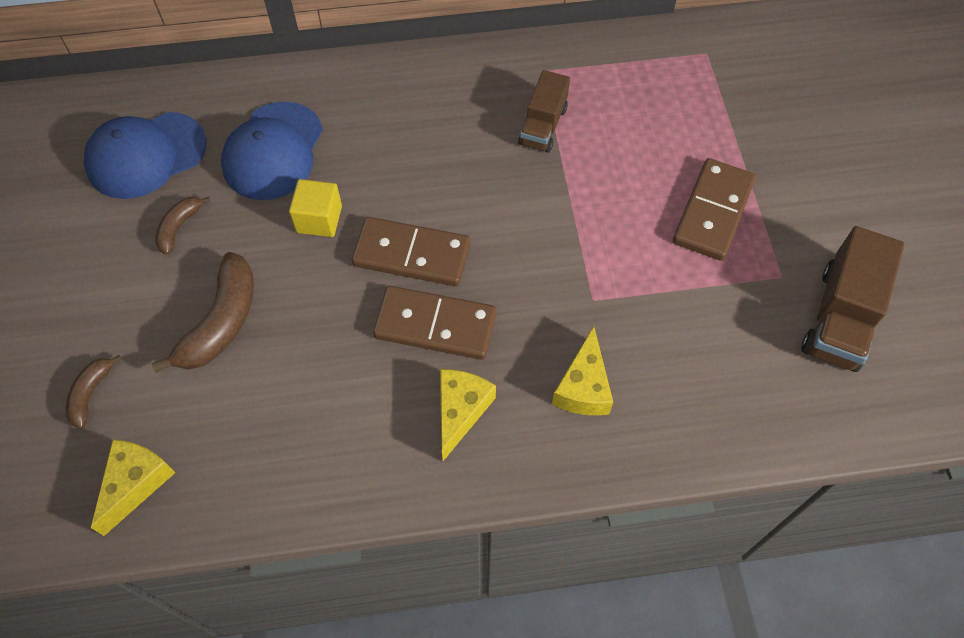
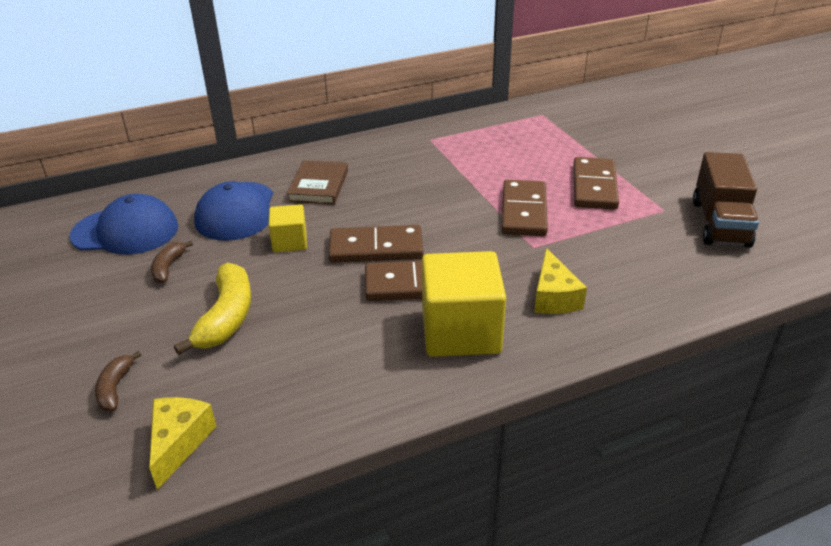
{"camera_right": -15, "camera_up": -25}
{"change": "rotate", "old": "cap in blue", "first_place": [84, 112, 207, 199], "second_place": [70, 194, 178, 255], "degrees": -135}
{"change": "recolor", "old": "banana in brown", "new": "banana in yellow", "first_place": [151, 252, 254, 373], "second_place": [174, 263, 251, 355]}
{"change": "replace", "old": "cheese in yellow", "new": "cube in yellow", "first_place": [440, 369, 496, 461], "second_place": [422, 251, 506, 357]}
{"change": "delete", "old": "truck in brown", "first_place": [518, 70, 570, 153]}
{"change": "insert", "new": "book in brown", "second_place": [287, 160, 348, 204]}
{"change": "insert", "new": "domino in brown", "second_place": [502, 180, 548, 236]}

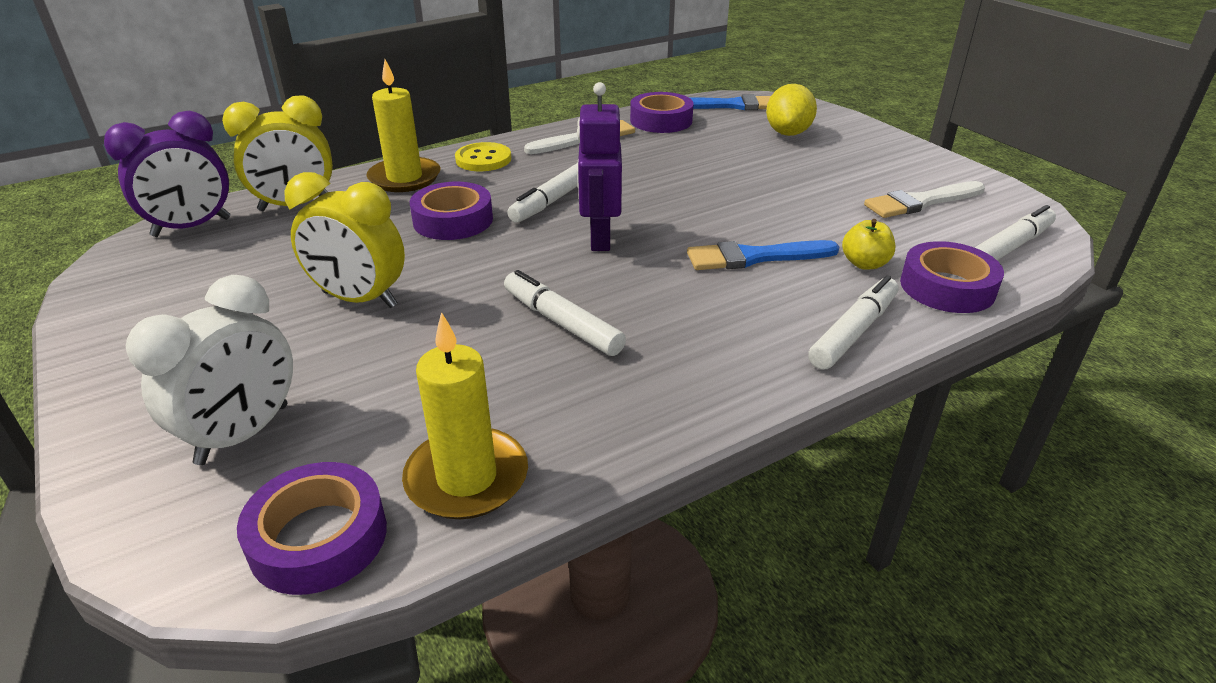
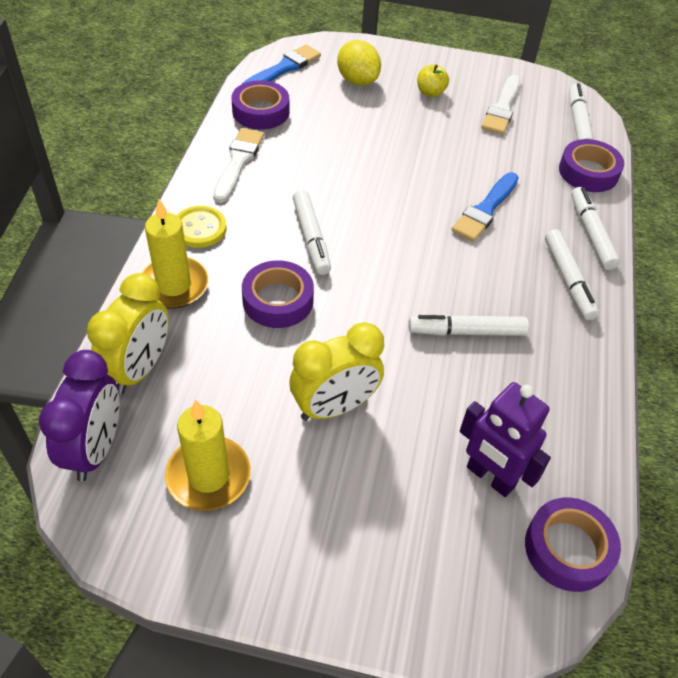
{"camera_right": -50, "camera_up": 15}
{"change": "delete", "old": "clock in white", "first_place": [126, 275, 293, 465]}
{"change": "move", "old": "candle in yellow", "first_place": [402, 312, 528, 519], "second_place": [165, 400, 251, 511]}
{"change": "move", "old": "robot in purple", "first_place": [577, 82, 622, 251], "second_place": [460, 382, 551, 497]}
{"change": "move", "old": "apple in yellow", "first_place": [842, 219, 896, 270], "second_place": [417, 64, 449, 97]}
{"change": "insert", "new": "marker in white", "second_place": [545, 229, 599, 320]}

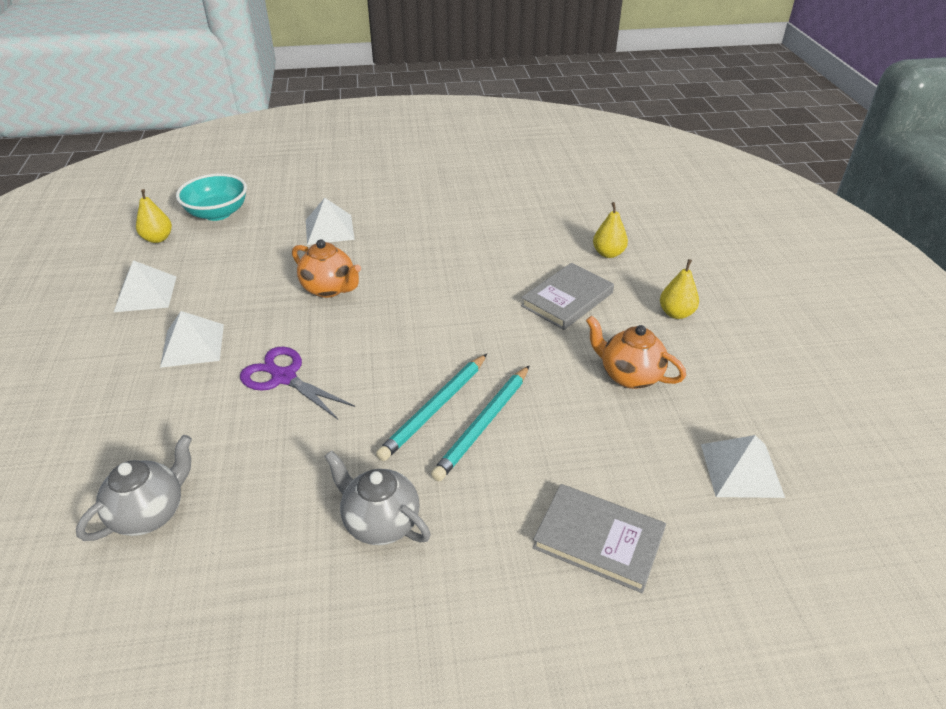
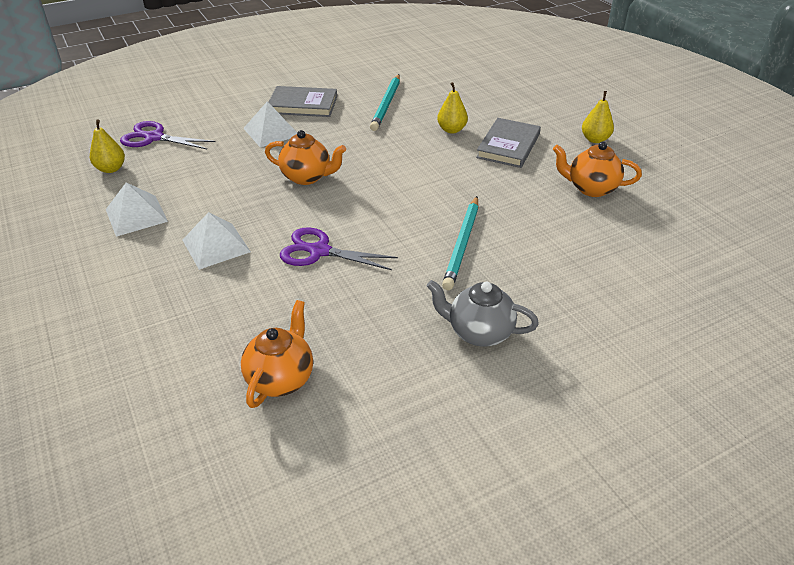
{"camera_right": -20, "camera_up": 0}
{"change": "recolor", "old": "teapot in grey", "new": "teapot in orange", "first_place": [76, 435, 192, 541], "second_place": [241, 300, 313, 408]}
{"change": "replace", "old": "bowl in turquoise", "new": "scissors in purple", "first_place": [176, 173, 247, 221], "second_place": [120, 121, 216, 149]}
{"change": "move", "old": "pencil in turquoise", "first_place": [431, 365, 530, 482], "second_place": [370, 74, 400, 131]}
{"change": "move", "old": "book in grey", "first_place": [533, 484, 666, 593], "second_place": [269, 86, 337, 117]}
{"change": "move", "old": "pear in yellow", "first_place": [593, 202, 628, 258], "second_place": [437, 82, 468, 133]}
{"change": "delete", "old": "pyramid in white", "first_place": [701, 435, 785, 498]}

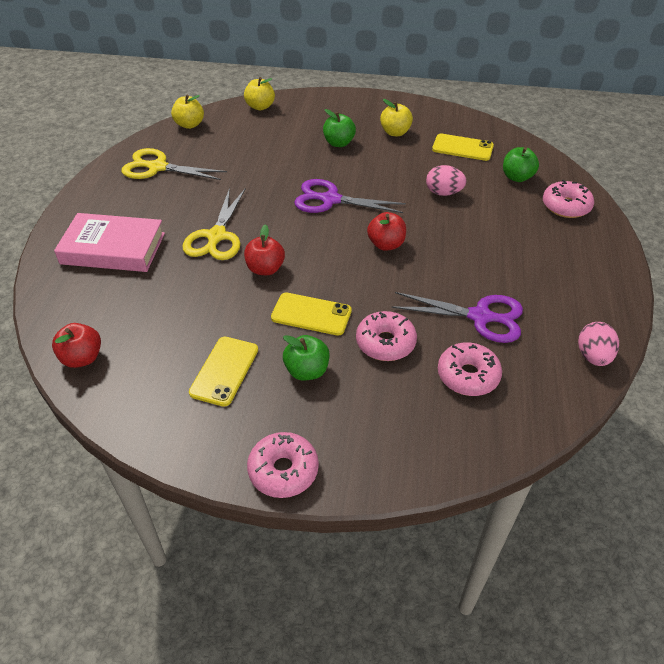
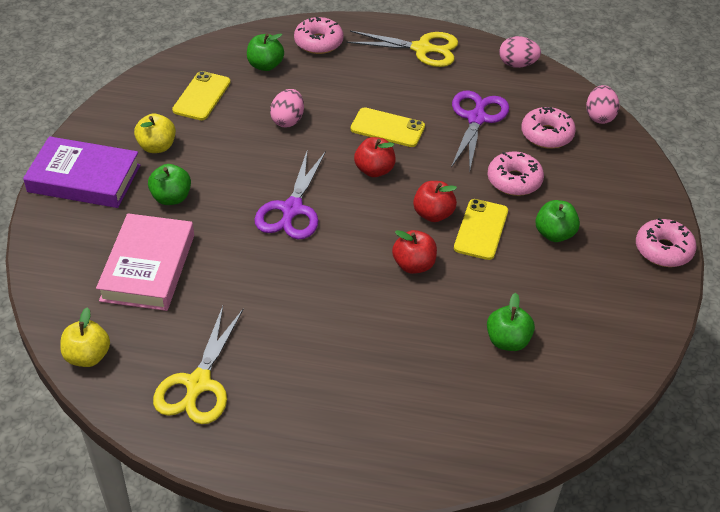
{"camera_right": -90, "camera_up": 0}
{"change": "move", "old": "apple in red", "first_place": [52, 323, 101, 368], "second_place": [413, 181, 457, 222]}
{"change": "move", "old": "book in pink", "first_place": [54, 213, 165, 272], "second_place": [96, 213, 194, 311]}
{"change": "move", "old": "scissors in yellow", "first_place": [182, 188, 246, 260], "second_place": [347, 31, 458, 67]}
{"change": "move", "old": "phone in yellow", "first_place": [189, 337, 258, 407], "second_place": [351, 107, 425, 147]}
{"change": "delete", "old": "apple in yellow", "first_place": [244, 77, 275, 110]}
{"change": "insert", "new": "book in purple", "second_place": [23, 136, 140, 208]}
{"change": "insert", "new": "apple in green", "second_place": [487, 293, 535, 351]}
{"change": "insert", "new": "egg in pink", "second_place": [586, 85, 619, 124]}

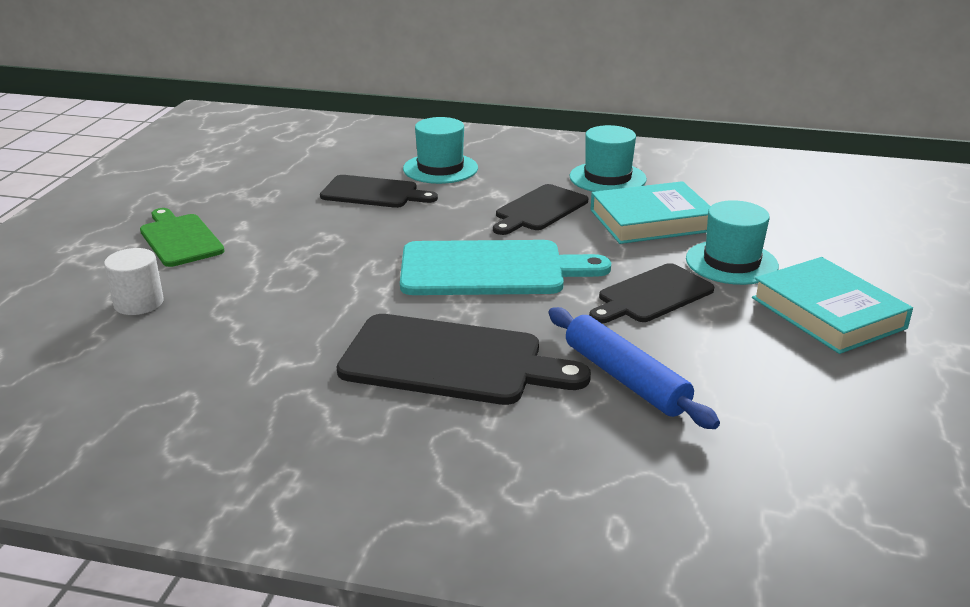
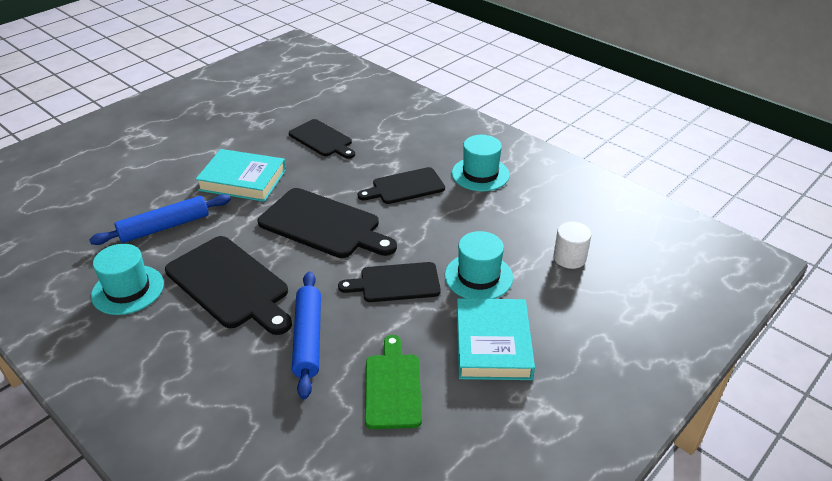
{"camera_right": 30, "camera_up": 10}
{"change": "move", "old": "cylinder in white", "first_place": [104, 248, 164, 315], "second_place": [553, 222, 592, 269]}
{"change": "move", "old": "cutting board in green", "first_place": [140, 208, 225, 267], "second_place": [365, 335, 422, 429]}
{"change": "recolor", "old": "cutting board in turquoise", "new": "cutting board in black", "first_place": [400, 240, 611, 295], "second_place": [258, 188, 397, 258]}
{"change": "move", "old": "hat in turquoise", "first_place": [403, 117, 478, 184], "second_place": [91, 244, 164, 315]}
{"change": "move", "old": "book in turquoise", "first_place": [590, 181, 711, 244], "second_place": [196, 149, 286, 202]}
{"change": "insert", "new": "rolling pin in blue", "second_place": [89, 194, 231, 245]}

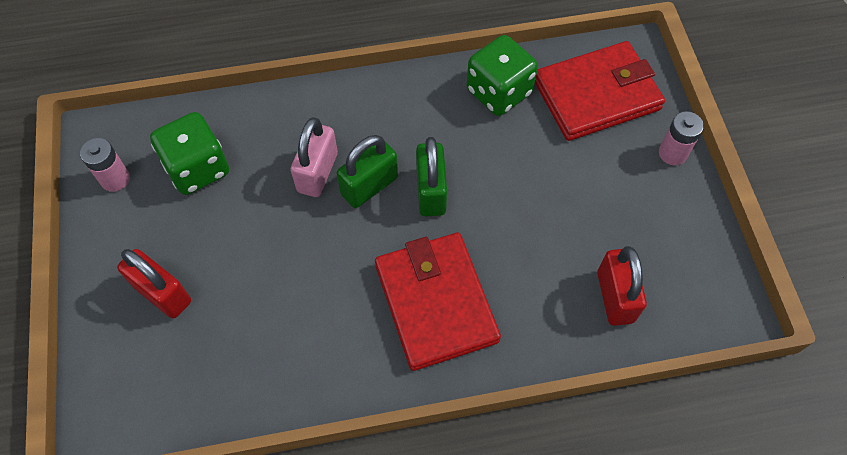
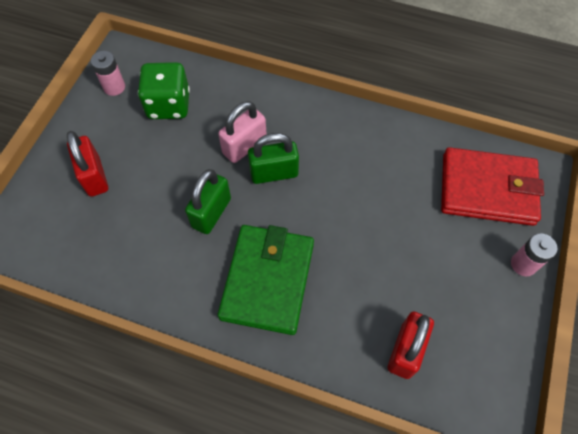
{"camera_right": 30, "camera_up": 0}
{"change": "recolor", "old": "wallet in red", "new": "wallet in green", "first_place": [375, 233, 501, 371], "second_place": [218, 225, 314, 335]}
{"change": "move", "old": "padlock in green", "first_place": [416, 137, 447, 216], "second_place": [185, 169, 231, 234]}
{"change": "delete", "old": "dice in green", "first_place": [467, 35, 538, 116]}

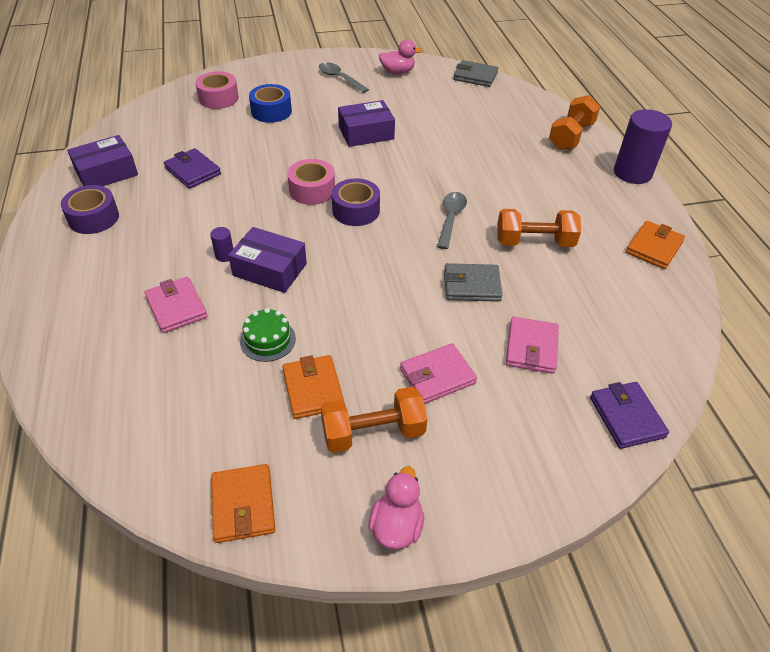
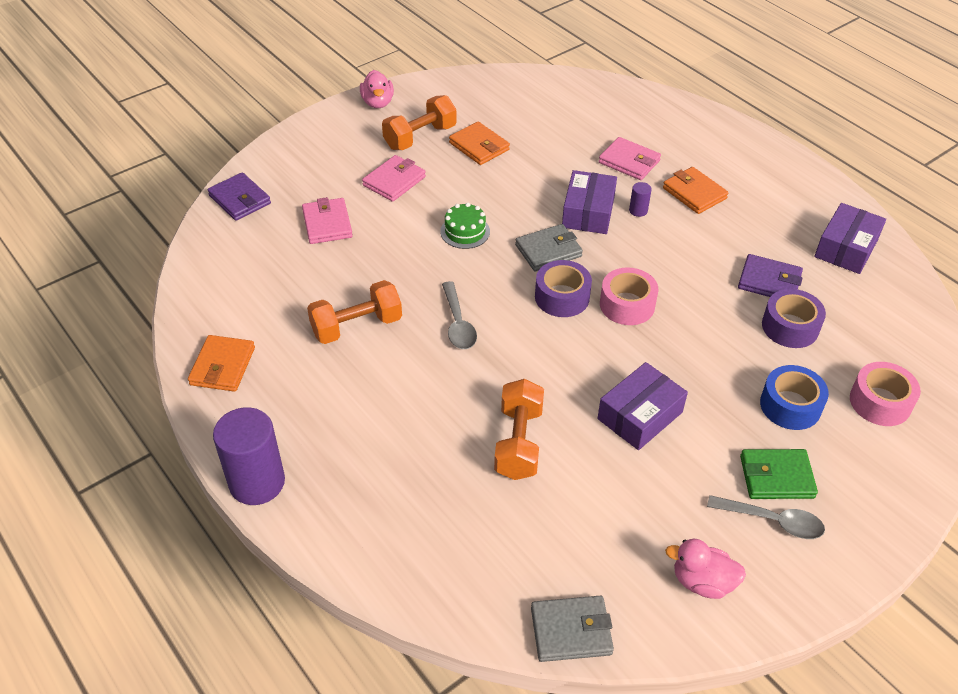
{"camera_right": 155, "camera_up": 0}
{"change": "move", "old": "tape in purple", "first_place": [61, 185, 119, 234], "second_place": [762, 289, 826, 348]}
{"change": "move", "old": "wallet in orange", "first_place": [211, 464, 275, 543], "second_place": [663, 167, 728, 214]}
{"change": "rotate", "old": "box in purple", "first_place": [228, 227, 307, 293], "second_place": [562, 170, 617, 234], "degrees": -75}
{"change": "move", "old": "cake in green", "first_place": [240, 308, 296, 362], "second_place": [440, 203, 490, 249]}
{"change": "rotate", "old": "duck in pink", "first_place": [379, 39, 422, 74], "second_place": [665, 539, 746, 599], "degrees": 45}
{"change": "move", "old": "wallet in grey", "first_place": [444, 263, 502, 302], "second_place": [515, 224, 583, 271]}
{"change": "move", "old": "dumbbell in orange", "first_place": [549, 95, 600, 150], "second_place": [494, 379, 544, 480]}
{"change": "insert", "new": "wallet in green", "second_place": [740, 449, 818, 499]}

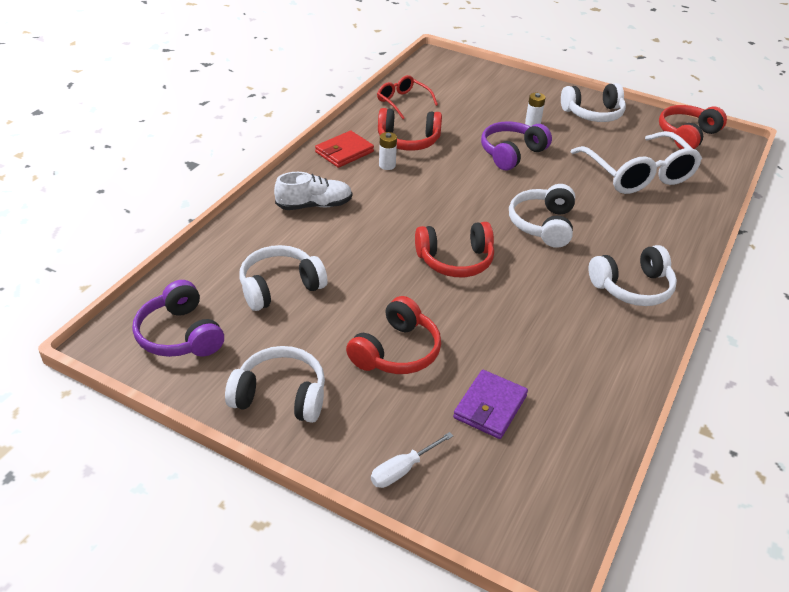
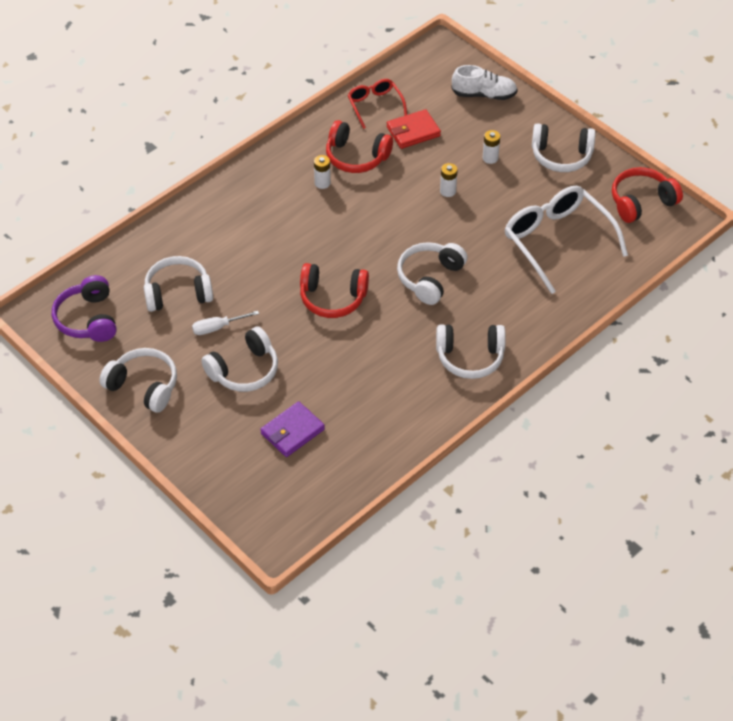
{"camera_right": 20, "camera_up": 10}
{"change": "move", "old": "shoe in white", "first_place": [274, 172, 352, 210], "second_place": [451, 65, 518, 100]}
{"change": "move", "old": "wallet in red", "first_place": [315, 131, 374, 168], "second_place": [387, 109, 441, 149]}
{"change": "recolor", "old": "headphones in red", "new": "headphones in white", "first_place": [346, 296, 441, 374], "second_place": [201, 326, 278, 392]}
{"change": "move", "old": "screwdriver in white", "first_place": [371, 432, 453, 488], "second_place": [192, 311, 259, 335]}
{"change": "replace", "old": "headphones in purple", "new": "battery in white", "first_place": [481, 121, 552, 170], "second_place": [440, 163, 457, 197]}
{"change": "rotate", "old": "glasses in white", "first_place": [571, 131, 702, 194], "second_place": [505, 186, 628, 294], "degrees": 150}

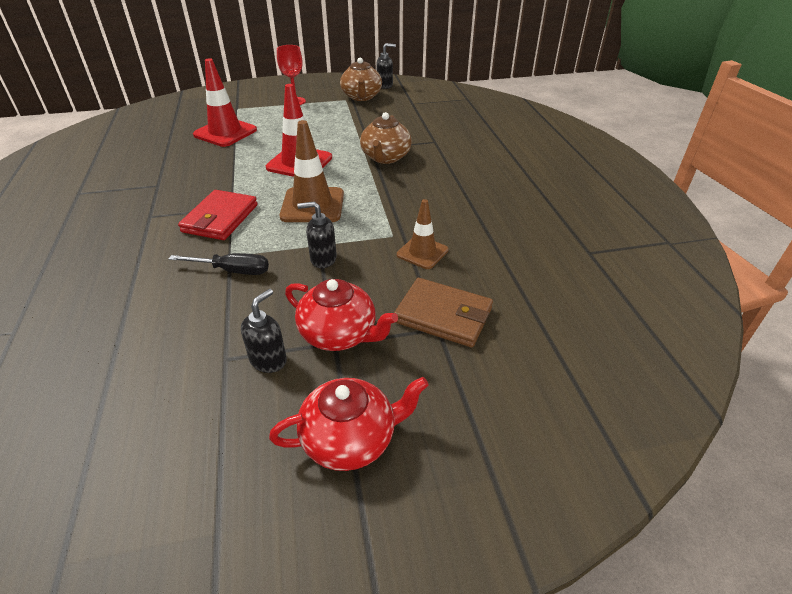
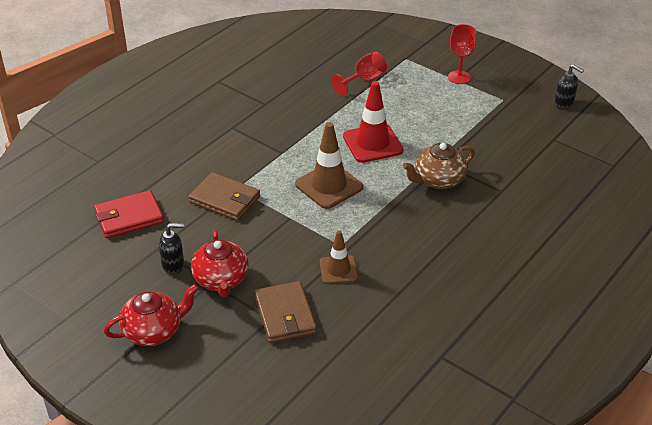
{"camera_right": 50, "camera_up": 0}
{"change": "replace", "old": "screwdriver in black", "new": "wallet in brown", "first_place": [169, 253, 269, 275], "second_place": [188, 172, 260, 221]}
{"change": "move", "old": "wallet in red", "first_place": [178, 190, 258, 240], "second_place": [94, 190, 164, 238]}
{"change": "replace", "old": "traffic cone in red", "new": "goblet in red", "first_place": [193, 58, 257, 147], "second_place": [331, 52, 387, 96]}
{"change": "rotate", "old": "teapot in red", "first_place": [269, 377, 429, 471], "second_place": [104, 284, 199, 346], "degrees": -60}
{"change": "delete", "old": "soap dispenser in black", "first_place": [297, 201, 337, 268]}
{"change": "delete", "old": "teapot in brown", "first_place": [340, 57, 382, 101]}

